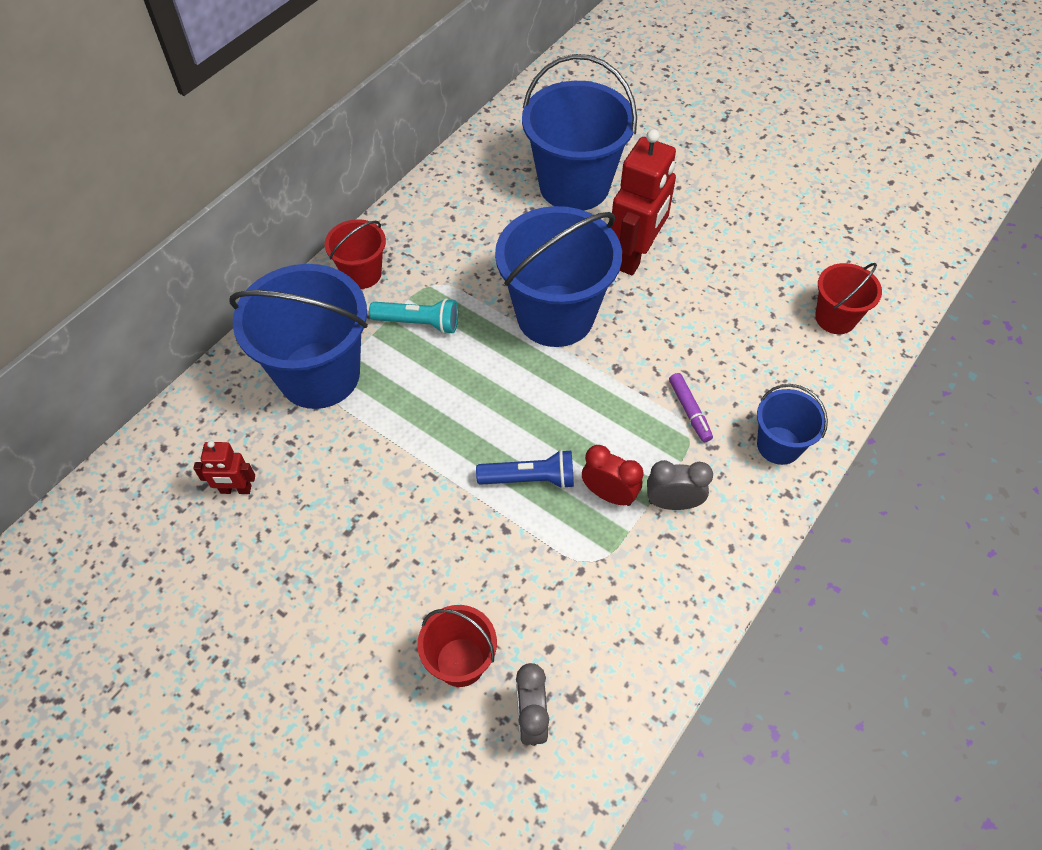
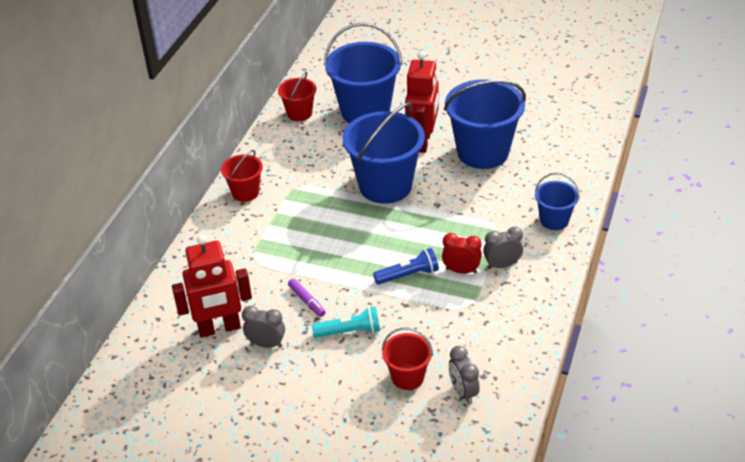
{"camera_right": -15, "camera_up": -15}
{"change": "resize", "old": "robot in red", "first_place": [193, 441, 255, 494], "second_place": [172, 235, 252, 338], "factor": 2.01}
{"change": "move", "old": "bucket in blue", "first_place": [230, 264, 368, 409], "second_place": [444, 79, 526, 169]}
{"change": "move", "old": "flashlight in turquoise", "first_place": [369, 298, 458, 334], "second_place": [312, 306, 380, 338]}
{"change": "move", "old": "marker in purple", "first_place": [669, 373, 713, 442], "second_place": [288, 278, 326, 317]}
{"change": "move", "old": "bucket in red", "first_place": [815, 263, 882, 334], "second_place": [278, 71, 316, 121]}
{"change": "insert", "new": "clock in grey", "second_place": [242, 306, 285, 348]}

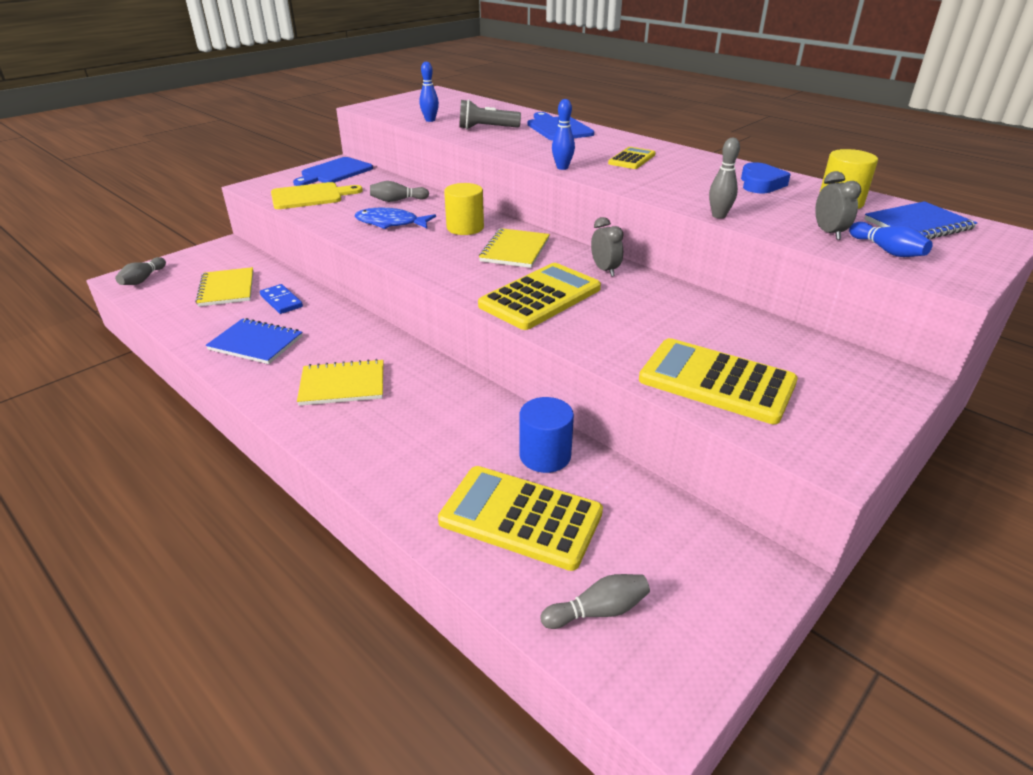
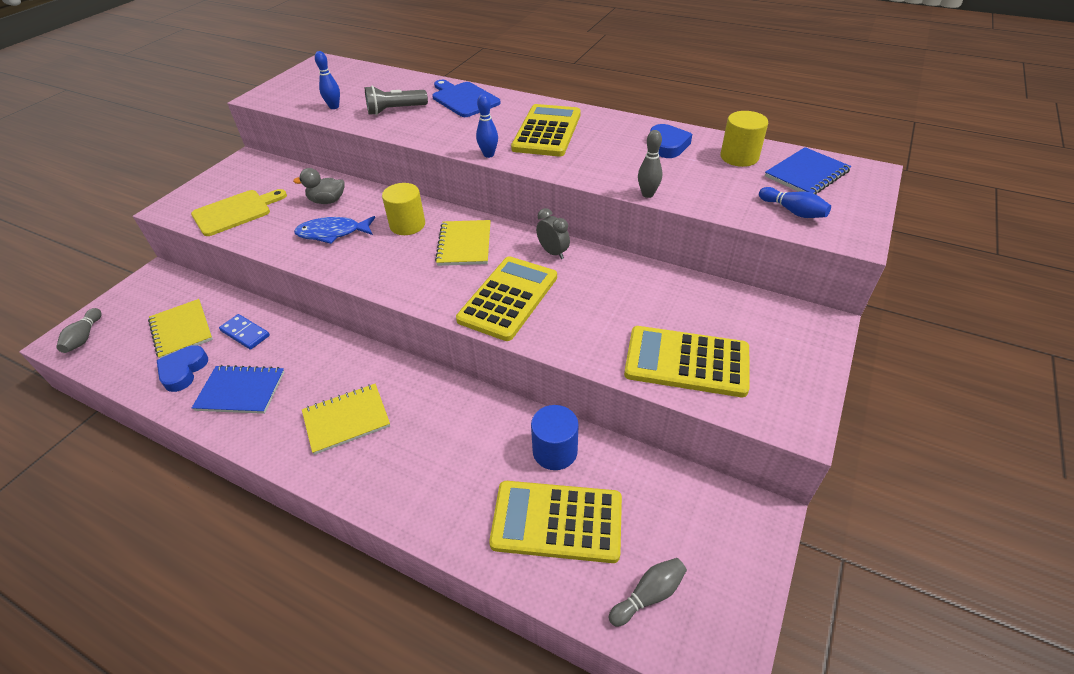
{"camera_right": -15, "camera_up": 10}
{"change": "delete", "old": "cutting board in blue", "first_place": [293, 157, 373, 186]}
{"change": "replace", "old": "bowling pin in grey", "new": "duck in grey", "first_place": [370, 181, 429, 202], "second_place": [293, 168, 345, 204]}
{"change": "resize", "old": "calculator in yellow", "first_place": [608, 147, 656, 169], "second_place": [511, 104, 581, 156], "factor": 1.84}
{"change": "delete", "old": "clock in grey", "first_place": [815, 171, 861, 240]}
{"change": "insert", "new": "heart in blue", "second_place": [157, 345, 208, 392]}

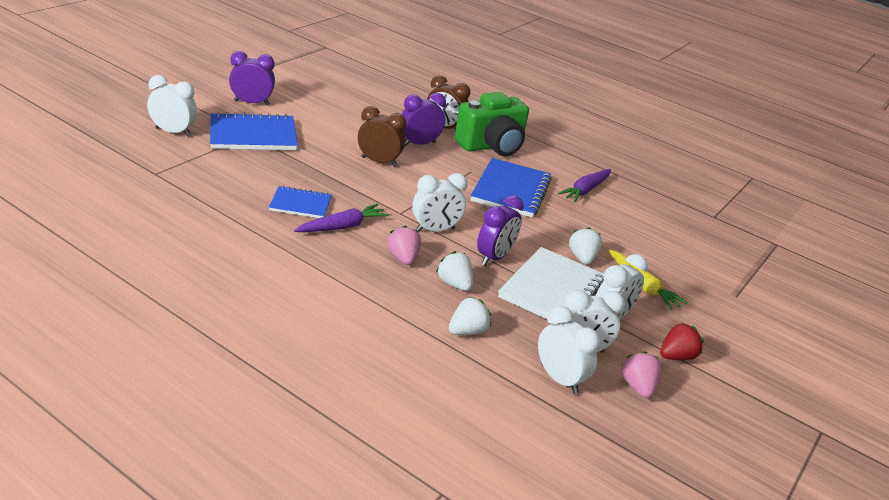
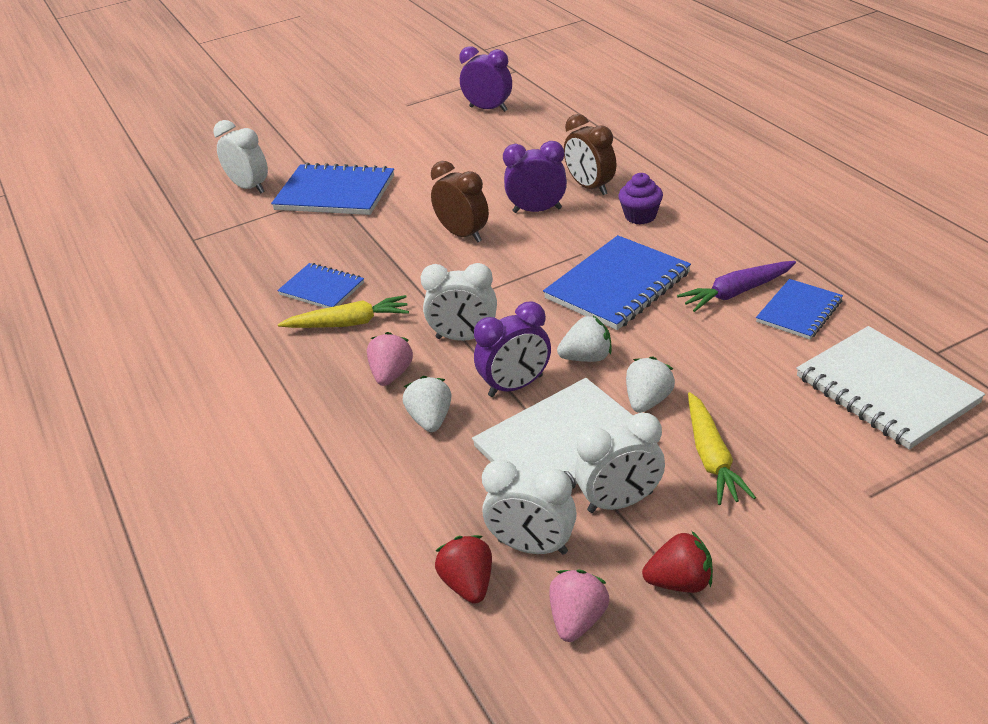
{"camera_right": 35, "camera_up": 5}
{"change": "move", "old": "clock in purple", "first_place": [229, 51, 275, 105], "second_place": [459, 46, 512, 112]}
{"change": "recolor", "old": "carrot in purple", "new": "carrot in yellow", "first_place": [294, 204, 389, 232], "second_place": [278, 295, 409, 328]}
{"change": "move", "old": "strawberry in white", "first_place": [449, 297, 491, 335], "second_place": [557, 316, 612, 362]}
{"change": "replace", "old": "camera in green", "new": "cupcake in purple", "first_place": [454, 92, 529, 156], "second_place": [618, 173, 663, 225]}
{"change": "replace", "old": "clock in white", "new": "strawberry in red", "first_place": [538, 306, 600, 394], "second_place": [435, 535, 492, 604]}
{"change": "insert", "new": "notebook in blue", "second_place": [756, 279, 843, 340]}
{"change": "insert", "new": "notebook in white", "second_place": [796, 326, 985, 450]}

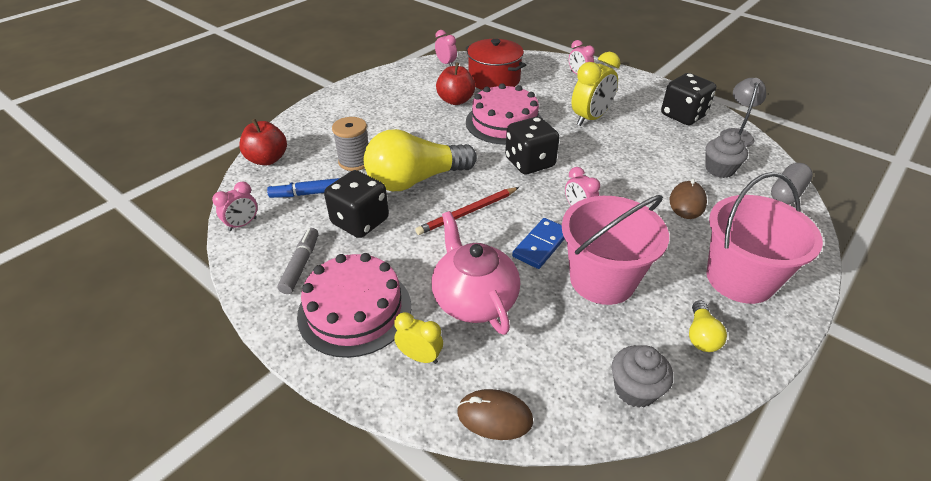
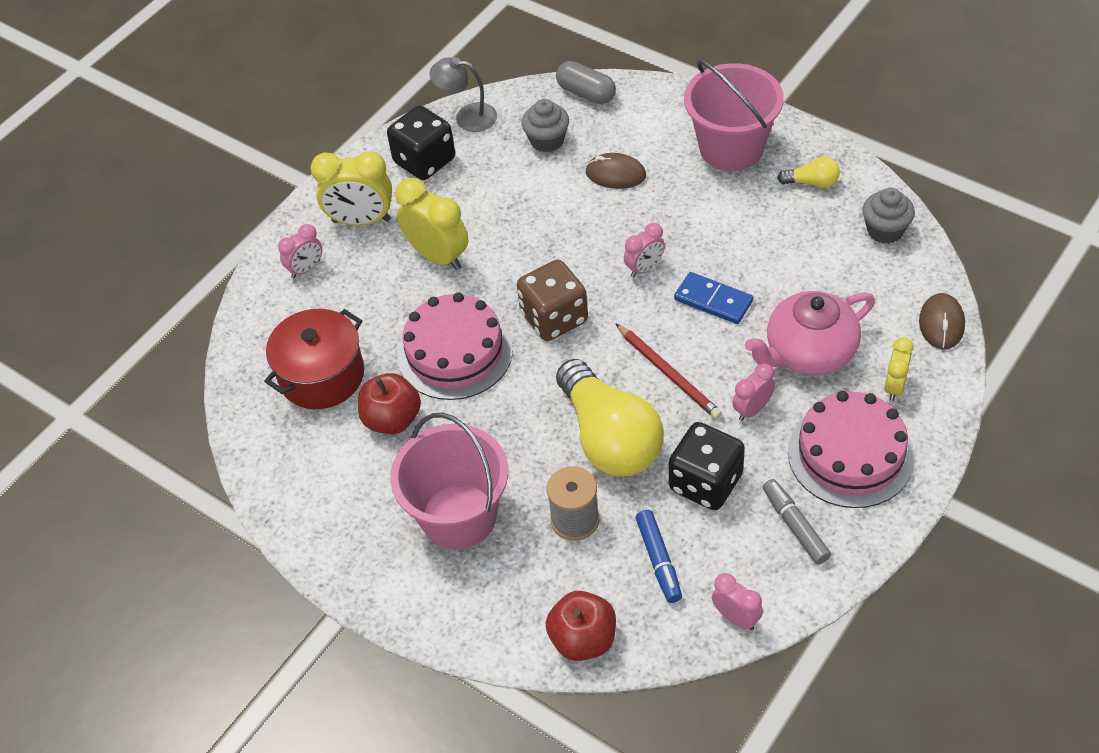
{"camera_right": -90, "camera_up": 10}
{"change": "rotate", "old": "marker in grey", "first_place": [277, 228, 319, 294], "second_place": [763, 479, 831, 564], "degrees": 60}
{"change": "move", "old": "clock in pink", "first_place": [435, 30, 457, 66], "second_place": [732, 363, 775, 421]}
{"change": "recolor", "old": "dice in black", "new": "dice in brown", "first_place": [505, 117, 560, 174], "second_place": [517, 260, 588, 341]}
{"change": "move", "old": "bucket in pink", "first_place": [562, 195, 669, 305], "second_place": [390, 413, 508, 550]}
{"change": "insert", "new": "clock in yellow", "second_place": [311, 151, 392, 226]}

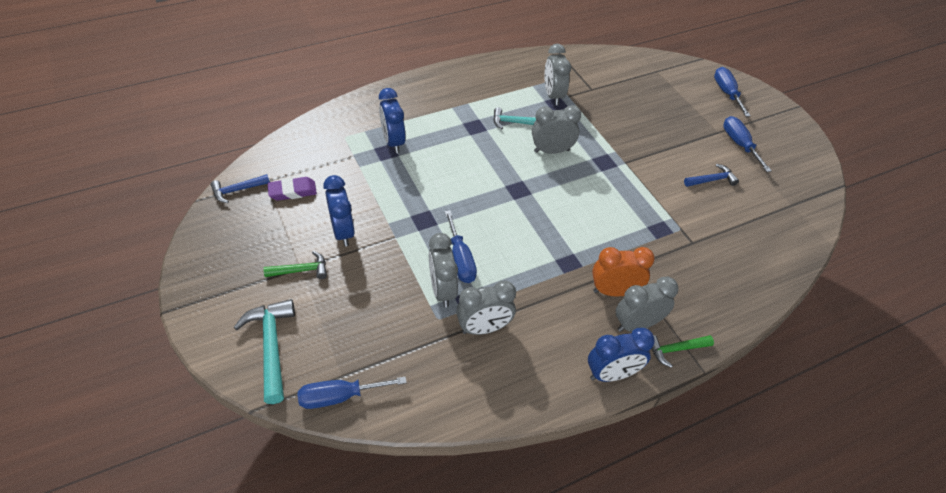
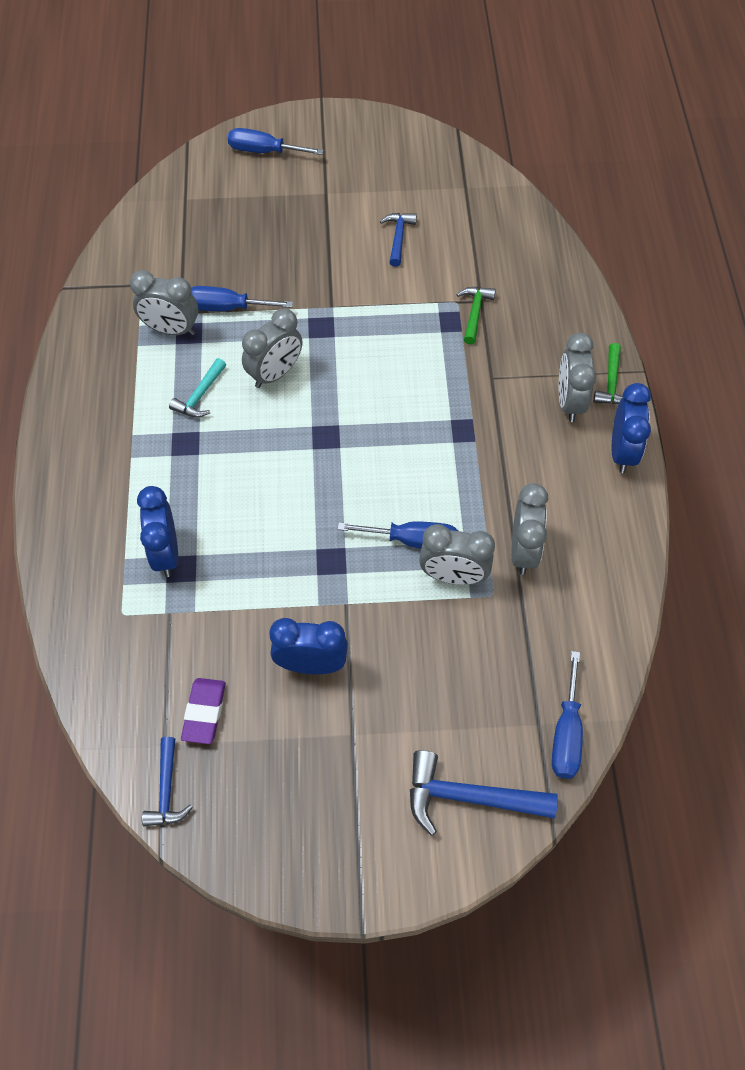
{"camera_right": -65, "camera_up": 10}
{"change": "recolor", "old": "hammer in turquoise", "new": "hammer in blue", "first_place": [234, 299, 295, 404], "second_place": [410, 750, 558, 836]}
{"change": "move", "old": "hammer in green", "first_place": [264, 251, 327, 279], "second_place": [456, 287, 496, 344]}
{"change": "rotate", "old": "clock in blue", "first_place": [379, 88, 405, 153], "second_place": [137, 486, 178, 577], "degrees": 75}
{"change": "rotate", "old": "clock in grey", "first_place": [532, 105, 582, 154], "second_place": [242, 309, 302, 388], "degrees": -150}
{"change": "delete", "old": "clock in orange", "first_place": [592, 247, 655, 296]}
{"change": "move", "old": "screwdriver in blue", "first_place": [723, 116, 772, 172], "second_place": [191, 286, 293, 311]}

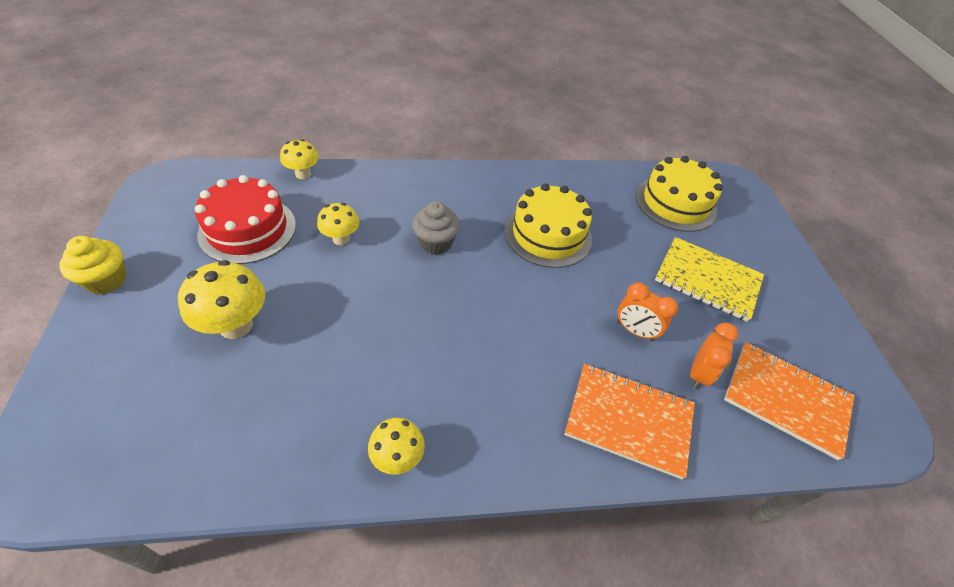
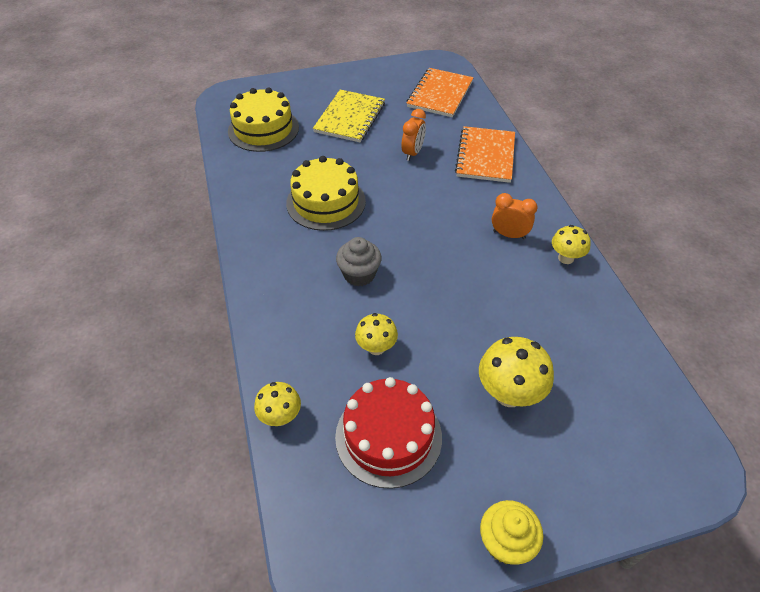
{"camera_right": -95, "camera_up": 0}
{"change": "move", "old": "clock in orange", "first_place": [690, 323, 739, 389], "second_place": [492, 193, 537, 239]}

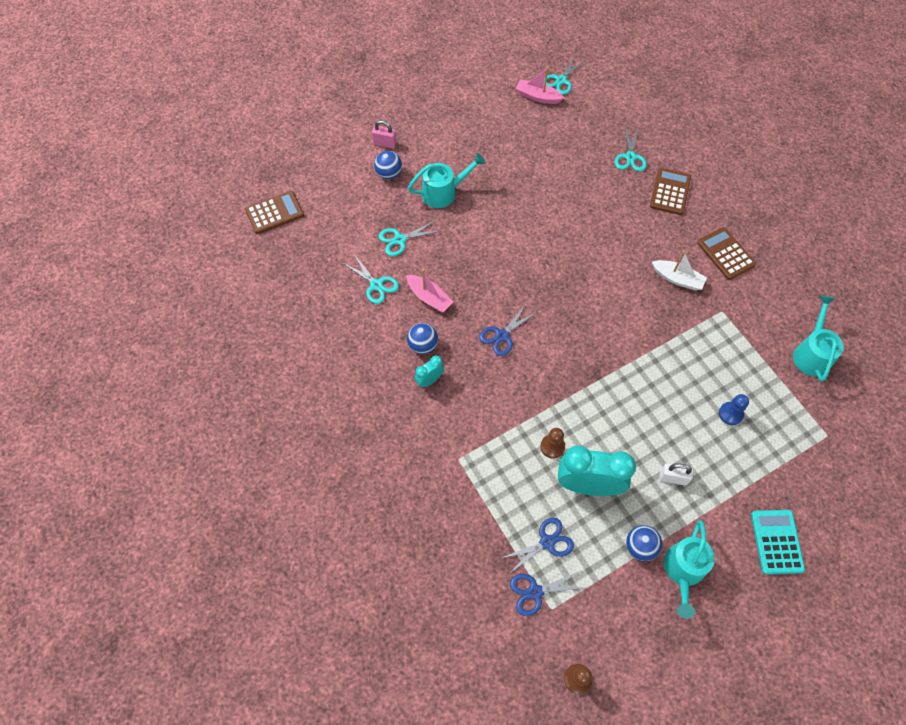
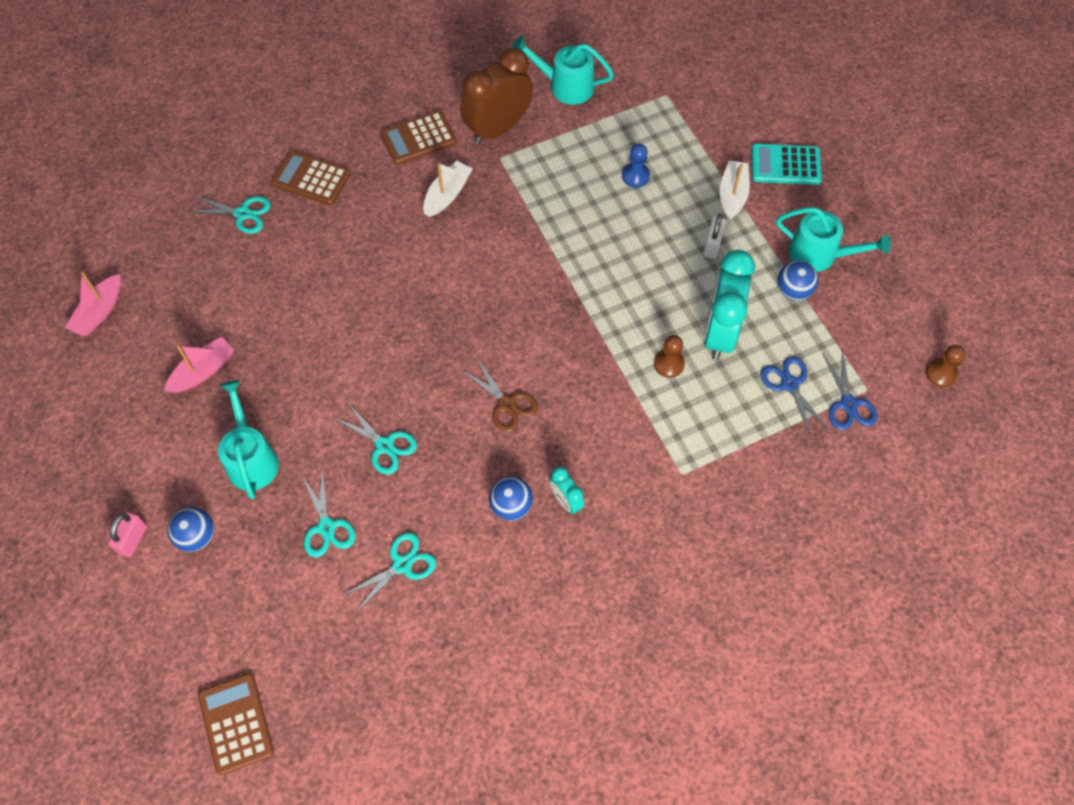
{"camera_right": -85, "camera_up": 0}
{"change": "move", "old": "boat in pink", "first_place": [406, 269, 453, 312], "second_place": [164, 337, 234, 393]}
{"change": "recolor", "old": "scissors in blue", "new": "scissors in brown", "first_place": [479, 305, 537, 356], "second_place": [460, 358, 538, 432]}
{"change": "move", "old": "scissors in turquoise", "first_place": [544, 55, 585, 95], "second_place": [333, 403, 417, 475]}
{"change": "insert", "new": "clock in brown", "second_place": [460, 48, 533, 144]}
{"change": "insert", "new": "boat in white", "second_place": [720, 160, 750, 221]}

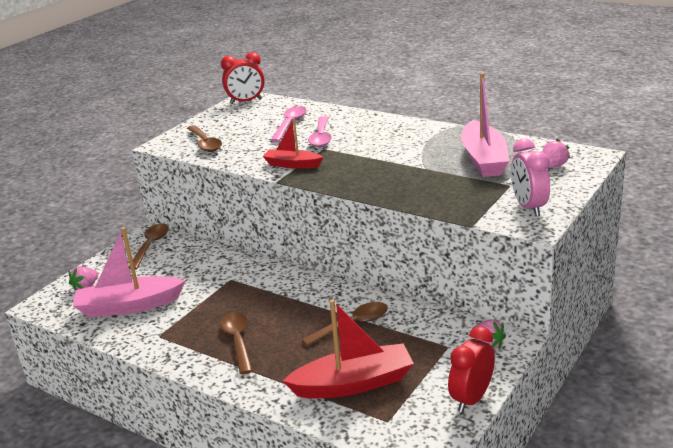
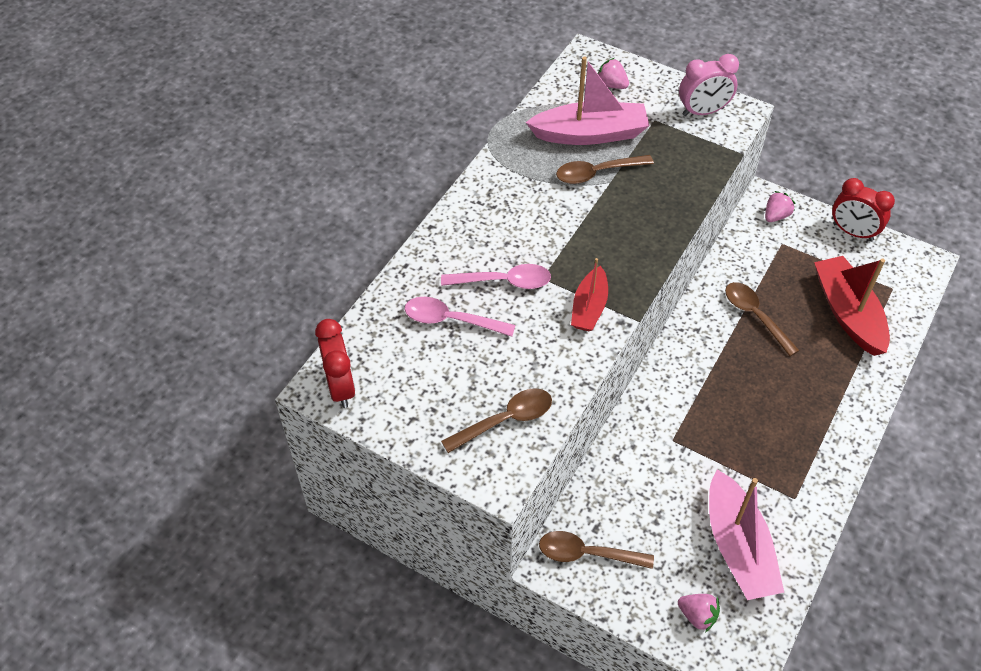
{"camera_right": -95, "camera_up": 25}
{"change": "move", "old": "spoon in brown", "first_place": [220, 312, 253, 374], "second_place": [556, 155, 654, 184]}

